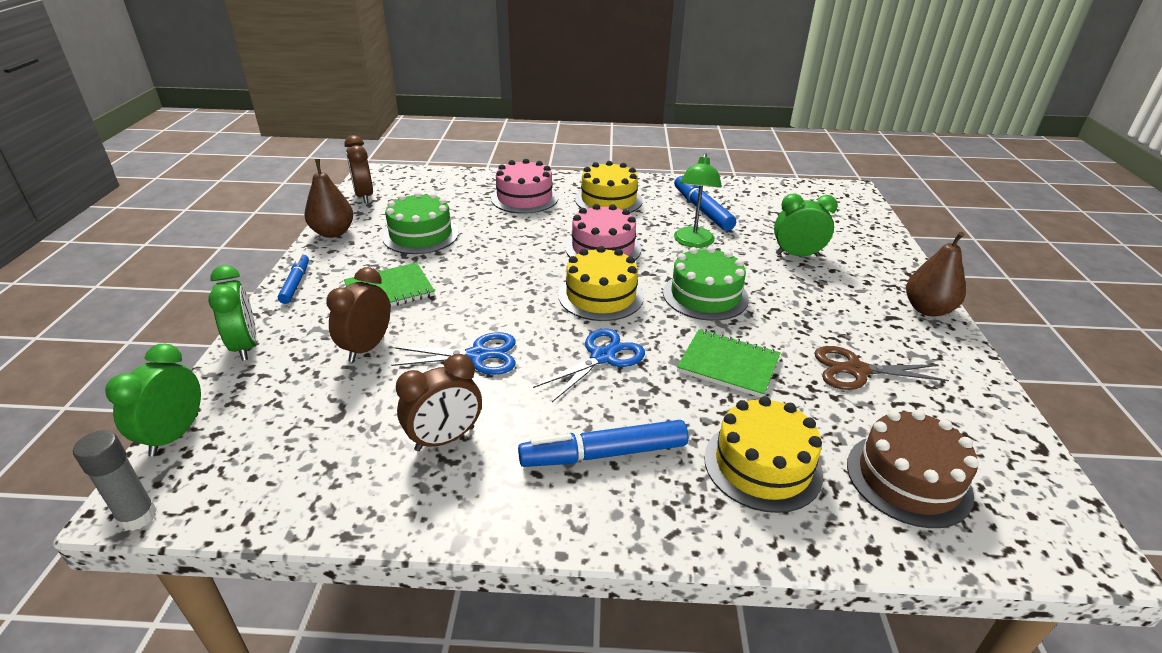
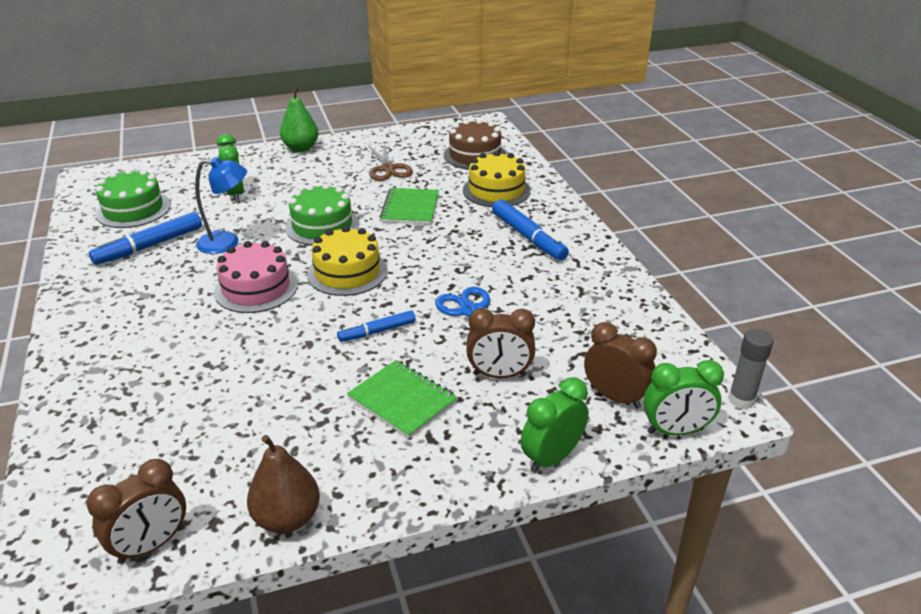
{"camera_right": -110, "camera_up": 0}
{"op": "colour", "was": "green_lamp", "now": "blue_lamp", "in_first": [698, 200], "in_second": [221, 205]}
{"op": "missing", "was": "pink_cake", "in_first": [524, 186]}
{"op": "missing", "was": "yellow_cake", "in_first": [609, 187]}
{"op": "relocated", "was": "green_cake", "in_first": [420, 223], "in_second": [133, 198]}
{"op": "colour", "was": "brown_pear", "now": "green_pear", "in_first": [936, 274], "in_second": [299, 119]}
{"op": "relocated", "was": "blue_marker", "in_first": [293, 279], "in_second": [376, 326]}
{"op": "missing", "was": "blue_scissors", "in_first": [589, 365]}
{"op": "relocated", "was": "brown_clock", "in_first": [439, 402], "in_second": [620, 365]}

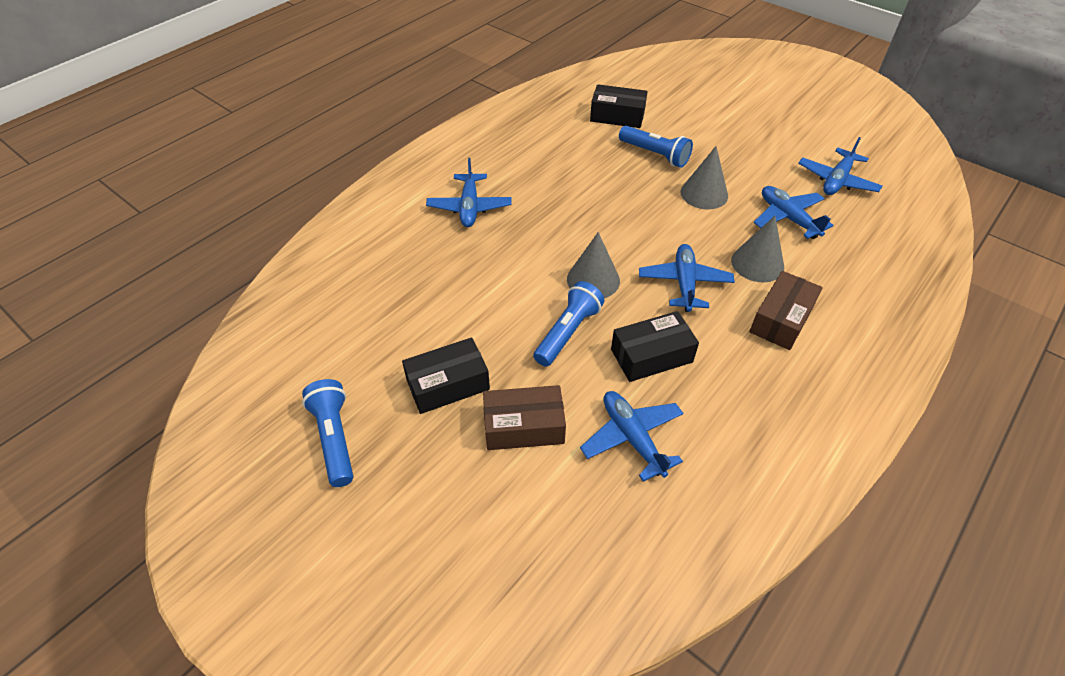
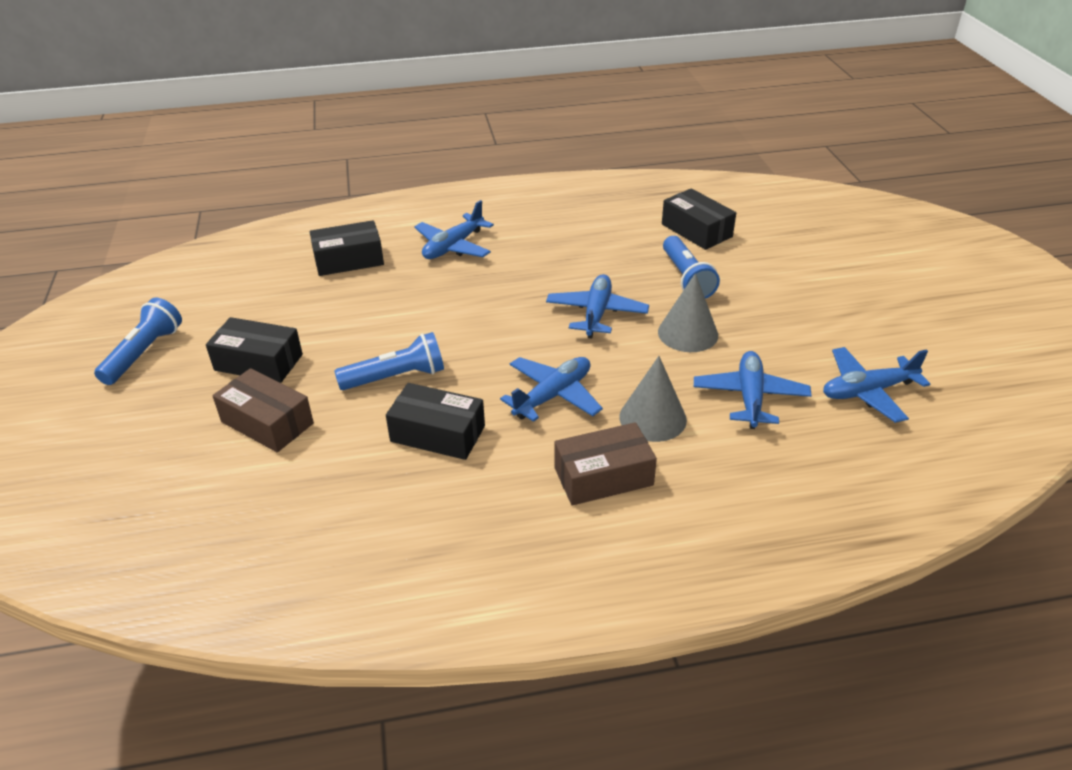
{"camera_right": 40, "camera_up": -10}
{"op": "missing", "was": "grey_cone", "in_first": [593, 265]}
{"op": "relocated", "was": "blue_plane", "in_first": [632, 436], "in_second": [597, 306]}
{"op": "appeared", "now": "black_box", "in_second": [347, 248]}

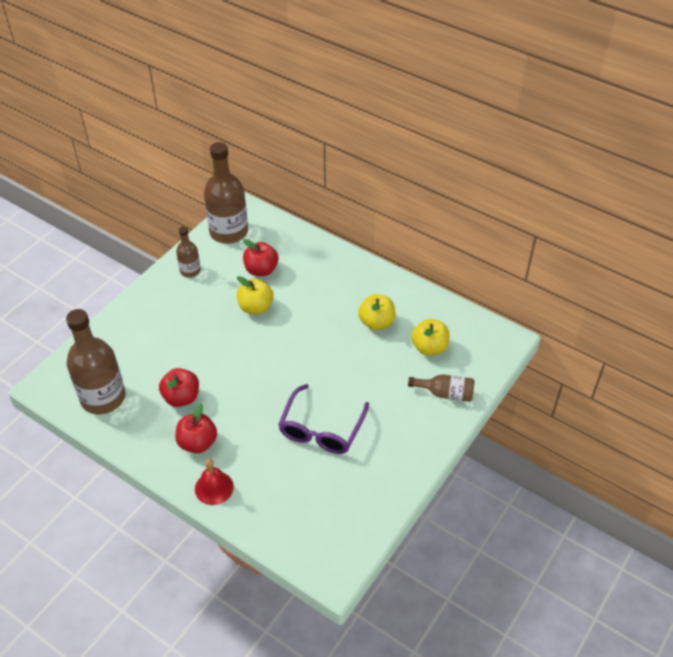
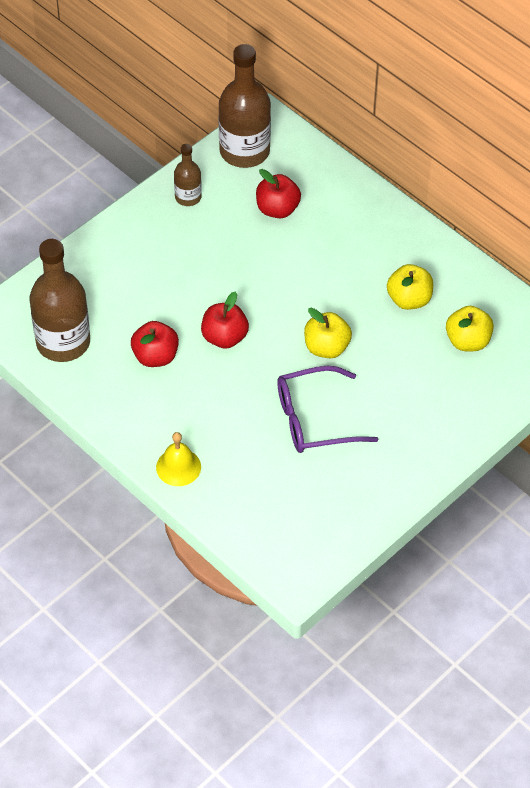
{"camera_right": 10, "camera_up": 5}
{"op": "relocated", "was": "yellow_apple", "in_first": [255, 295], "in_second": [328, 333]}
{"op": "missing", "was": "brown_bottle", "in_first": [441, 388]}
{"op": "spun", "was": "purple_glasses", "in_first": [323, 419], "in_second": [327, 409], "clockwise": 45}
{"op": "relocated", "was": "red_apple", "in_first": [196, 428], "in_second": [225, 320]}
{"op": "colour", "was": "red_bell", "now": "yellow_bell", "in_first": [214, 482], "in_second": [178, 459]}

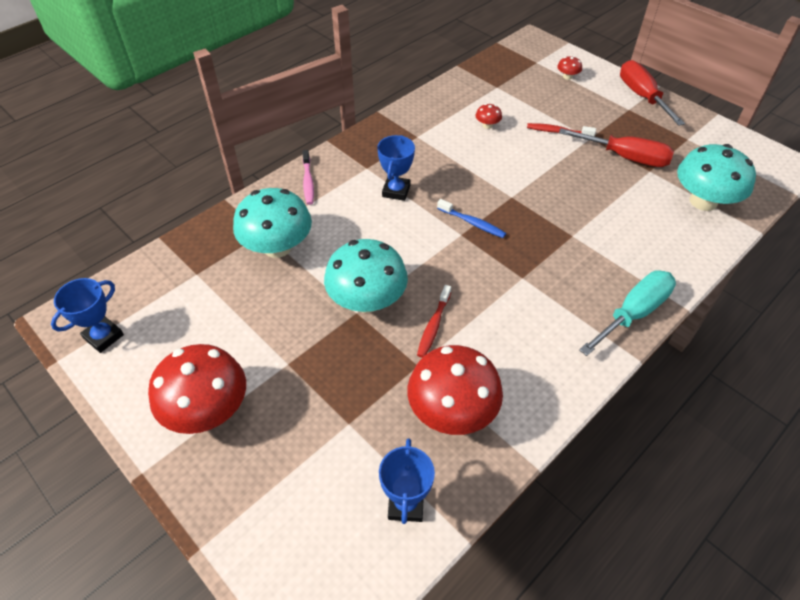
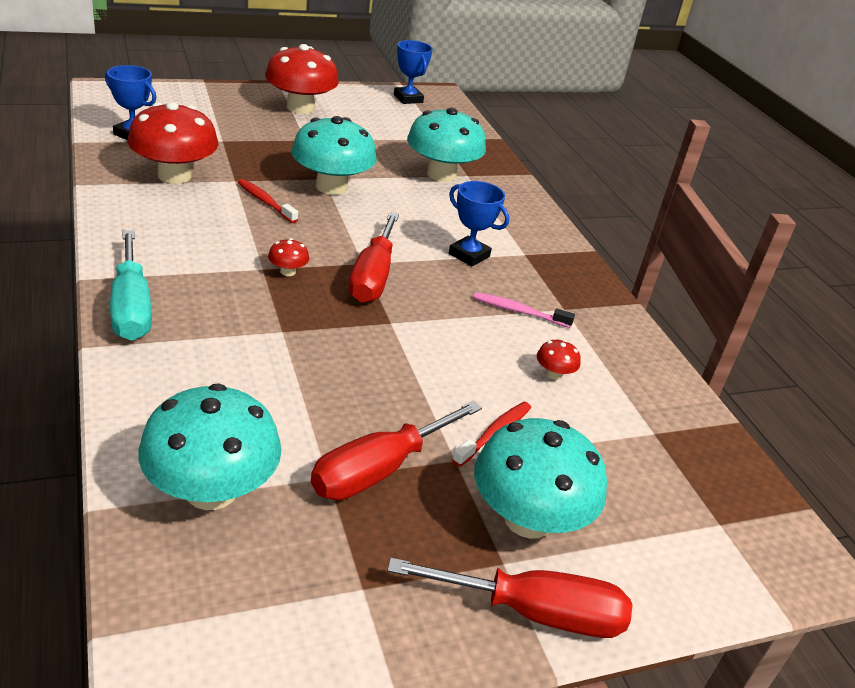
{"camera_right": 110, "camera_up": -15}
{"op": "relocated", "was": "red_mushroom", "in_first": [569, 68], "in_second": [288, 257]}
{"op": "relocated", "was": "pink_toothbrush", "in_first": [308, 177], "in_second": [524, 310]}
{"op": "exchanged", "was": "blue_toothbrush", "now": "red_screwdriver", "in_first": [471, 218], "in_second": [374, 258]}
{"op": "appeared", "now": "turquoise_mushroom", "in_second": [540, 478]}

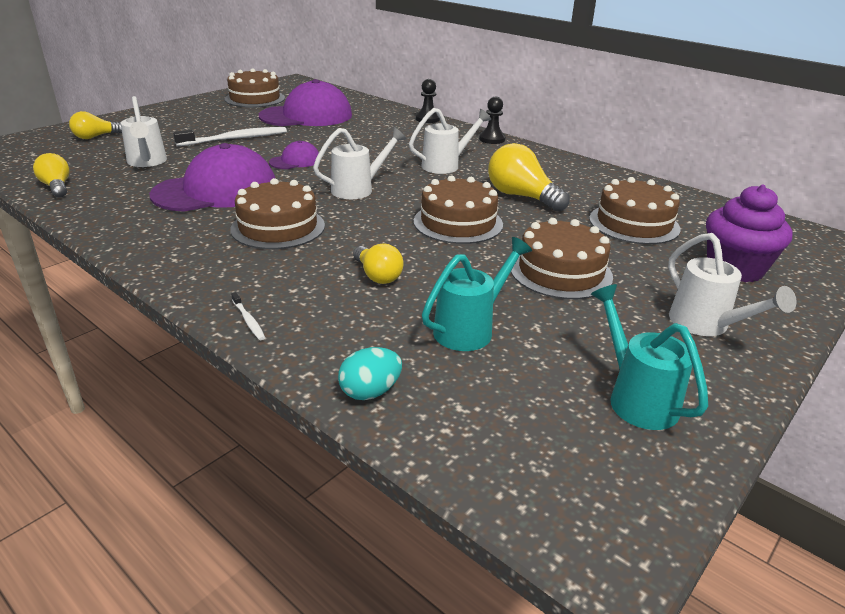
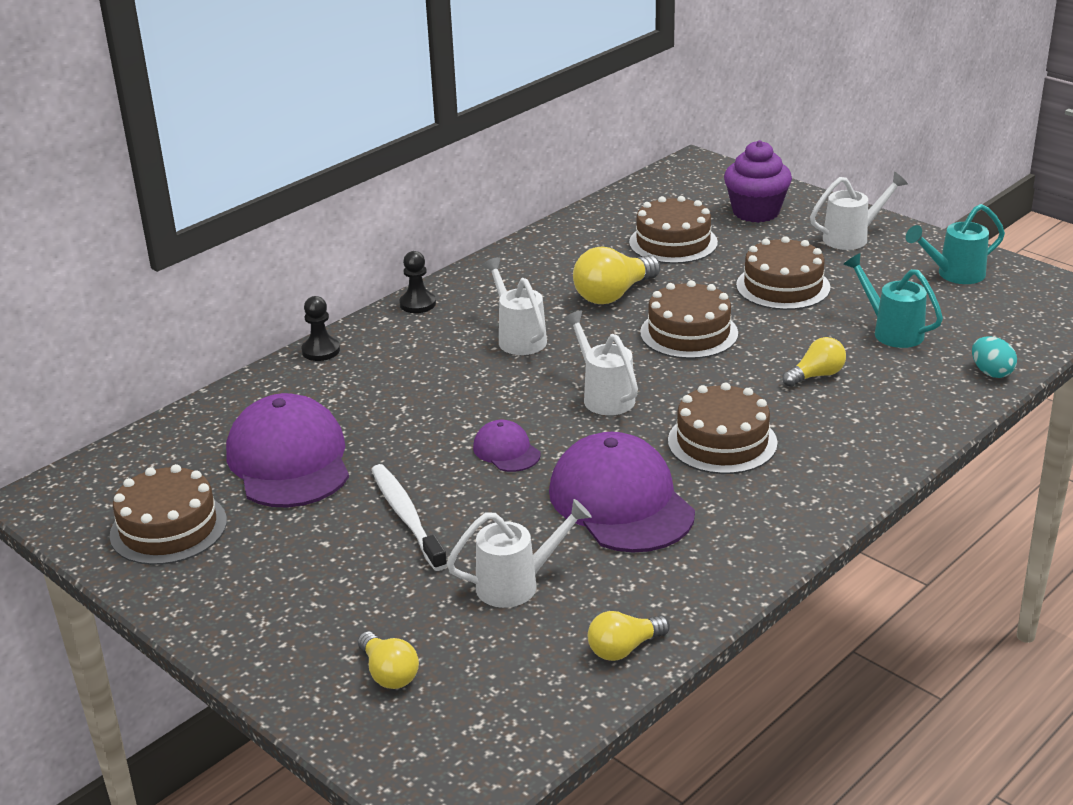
{"camera_right": -85, "camera_up": 0}
{"op": "missing", "was": "white_toothbrush", "in_first": [248, 316]}

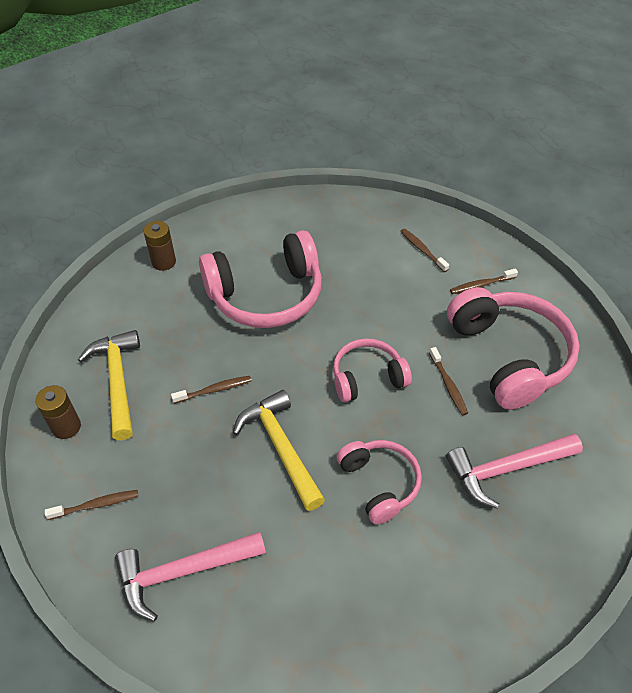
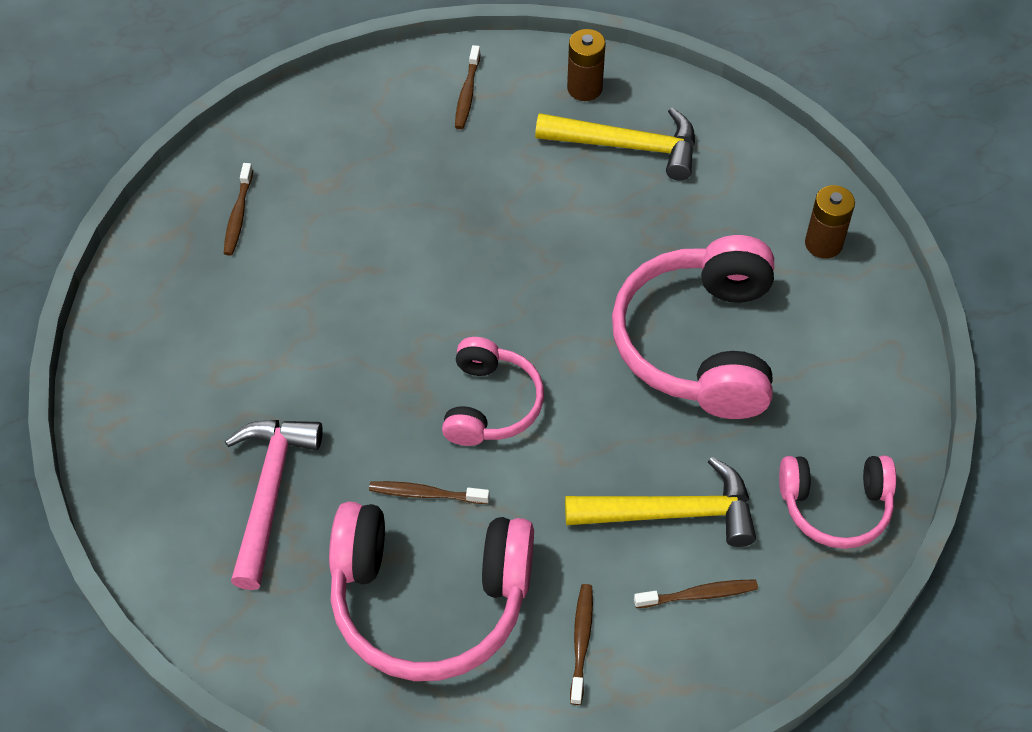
{"camera_right": 115, "camera_up": 5}
{"op": "relocated", "was": "brown_toothbrush", "in_first": [211, 390], "in_second": [238, 209]}
{"op": "relocated", "was": "yellow_hammer", "in_first": [279, 450], "in_second": [660, 502]}
{"op": "relocated", "was": "pink_headphones", "in_first": [379, 482], "in_second": [837, 502]}
{"op": "missing", "was": "pink_hammer", "in_first": [190, 577]}

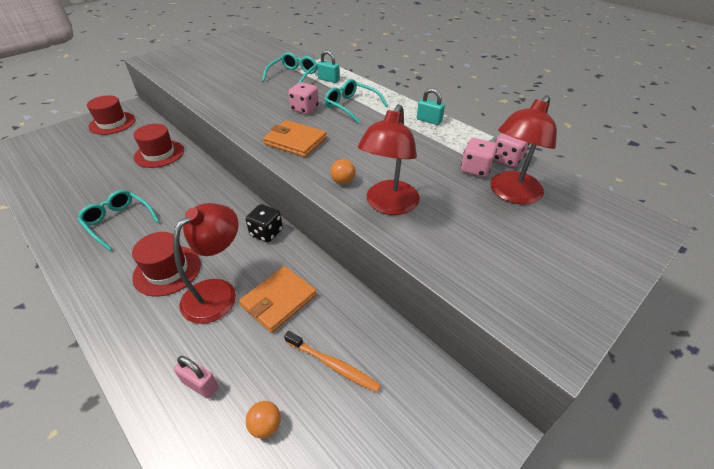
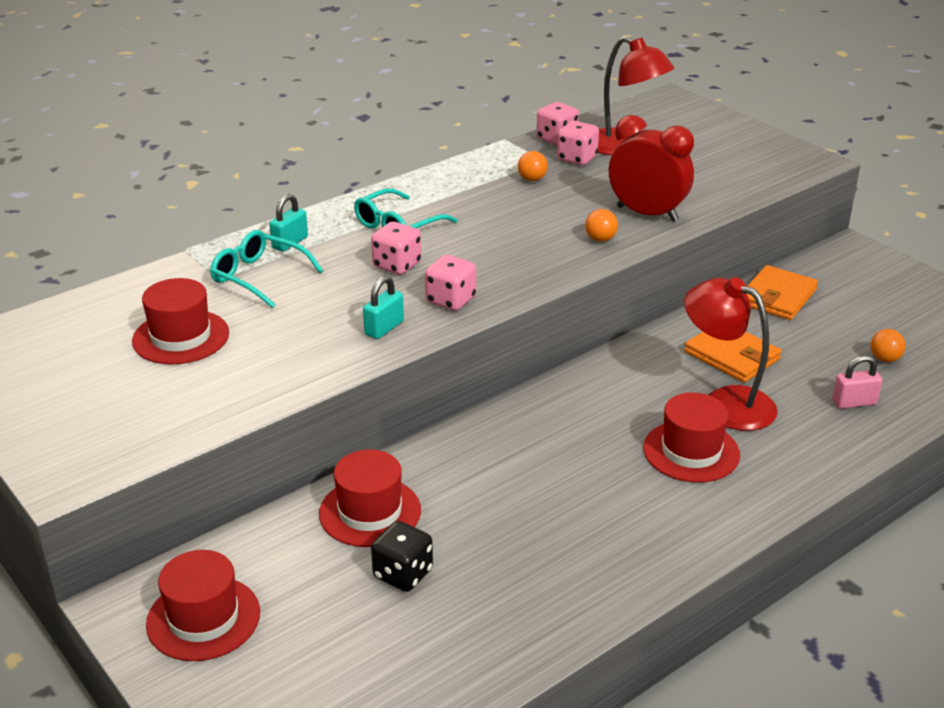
{"camera_right": -85, "camera_up": -10}
{"op": "relocated", "was": "turquoise_padlock", "in_first": [431, 106], "in_second": [383, 307]}
{"op": "exchanged", "was": "red_lamp", "now": "red_clock", "in_first": [389, 159], "in_second": [651, 168]}
{"op": "relocated", "was": "orange_wallet", "in_first": [295, 138], "in_second": [782, 292]}
{"op": "missing", "was": "turquoise_glasses", "in_first": [118, 220]}
{"op": "relocated", "was": "black_dice", "in_first": [264, 223], "in_second": [402, 556]}
{"op": "missing", "was": "orange_toothbrush", "in_first": [332, 361]}
{"op": "spun", "was": "pink_padlock", "in_first": [196, 377], "in_second": [857, 382], "clockwise": 45}
{"op": "appeared", "now": "orange_ball", "in_second": [533, 166]}
{"op": "appeared", "now": "pink_dice", "in_second": [450, 283]}
{"op": "appeared", "now": "red_hat", "in_second": [180, 321]}

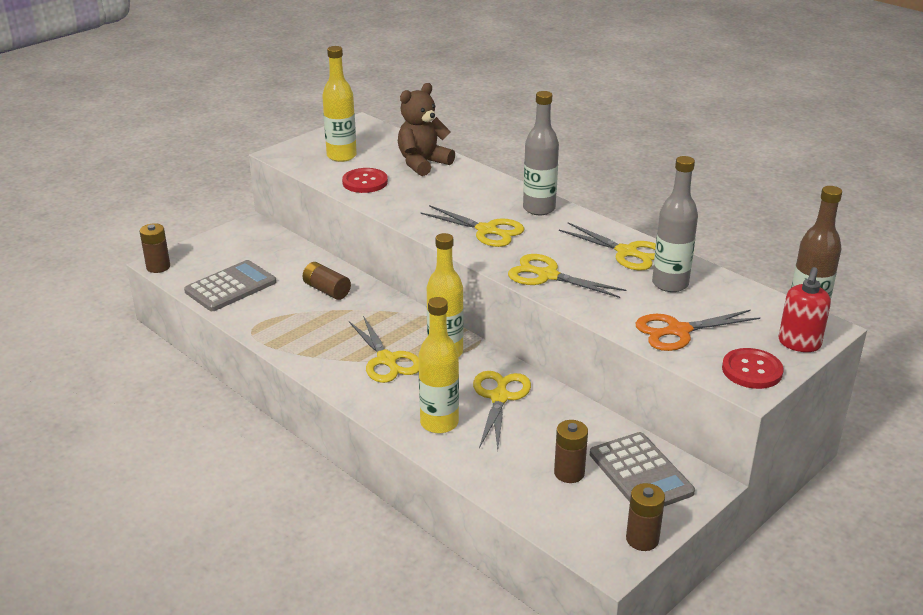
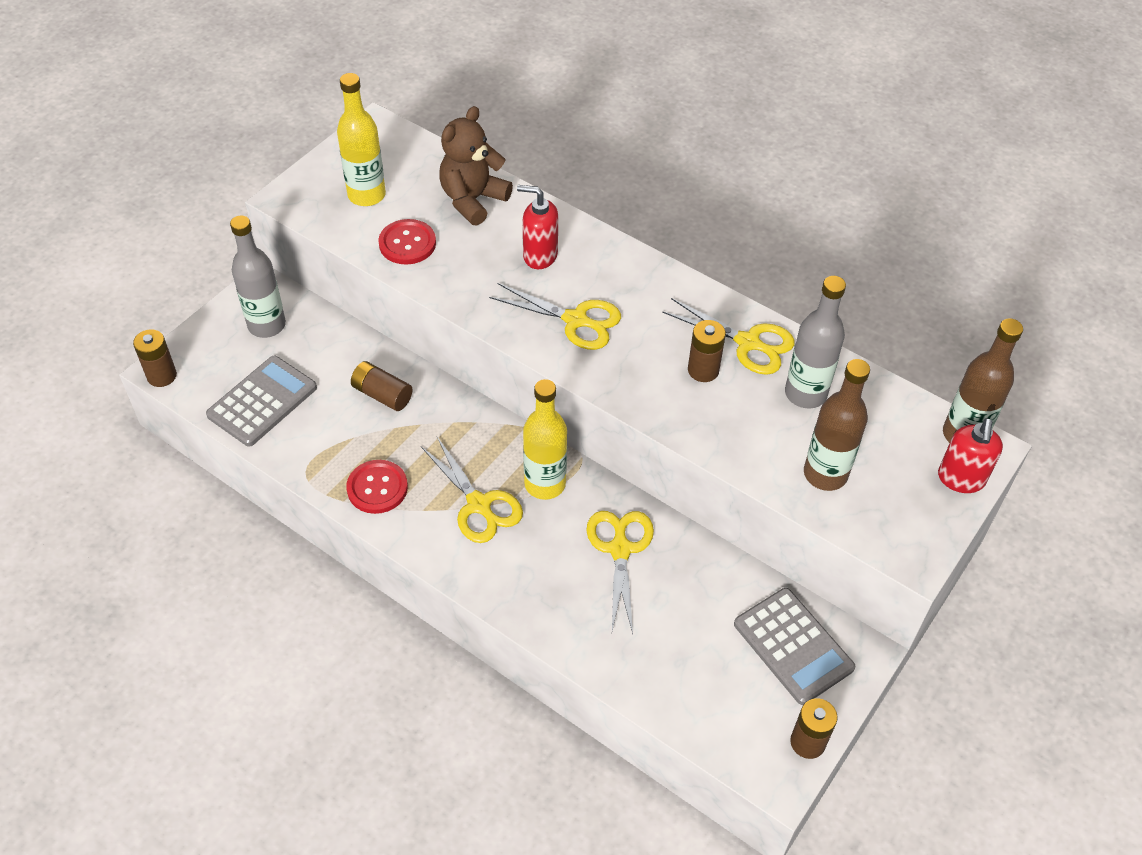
{"camera_right": -10, "camera_up": 20}
{"op": "relocated", "was": "grey_bottle", "in_first": [541, 153], "in_second": [258, 277]}
{"op": "missing", "was": "yellow_scissors", "in_first": [567, 276]}
{"op": "missing", "was": "yellow_bottle", "in_first": [438, 365]}
{"op": "exchanged", "was": "orange_scissors", "now": "brown_bottle", "in_first": [698, 330], "in_second": [837, 425]}
{"op": "relocated", "was": "red_button", "in_first": [753, 368], "in_second": [377, 487]}
{"op": "relocated", "was": "brown_battery", "in_first": [571, 451], "in_second": [707, 351]}
{"op": "appeared", "now": "red_soap_dispenser", "in_second": [537, 227]}

